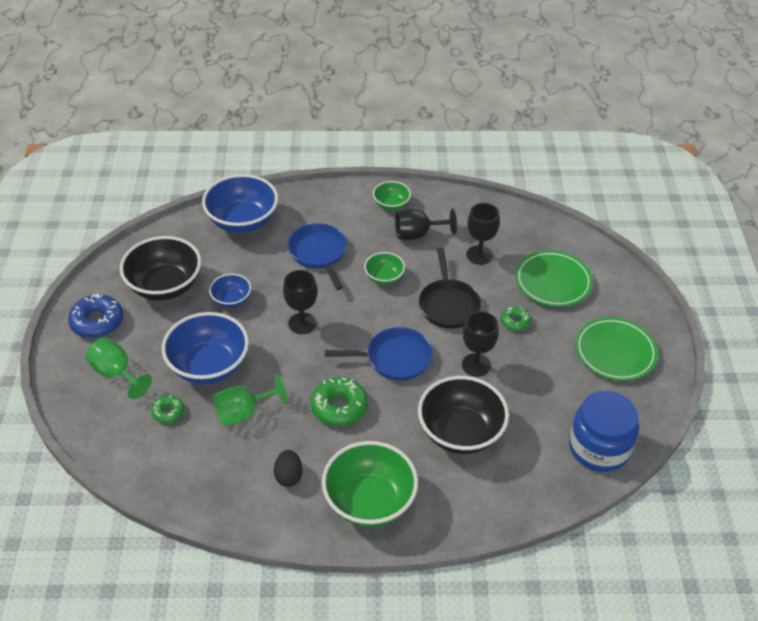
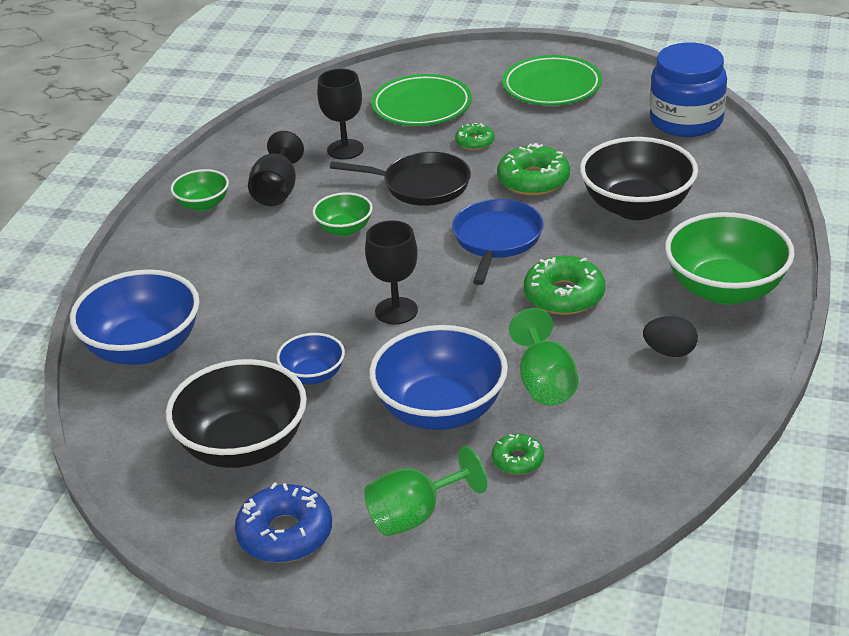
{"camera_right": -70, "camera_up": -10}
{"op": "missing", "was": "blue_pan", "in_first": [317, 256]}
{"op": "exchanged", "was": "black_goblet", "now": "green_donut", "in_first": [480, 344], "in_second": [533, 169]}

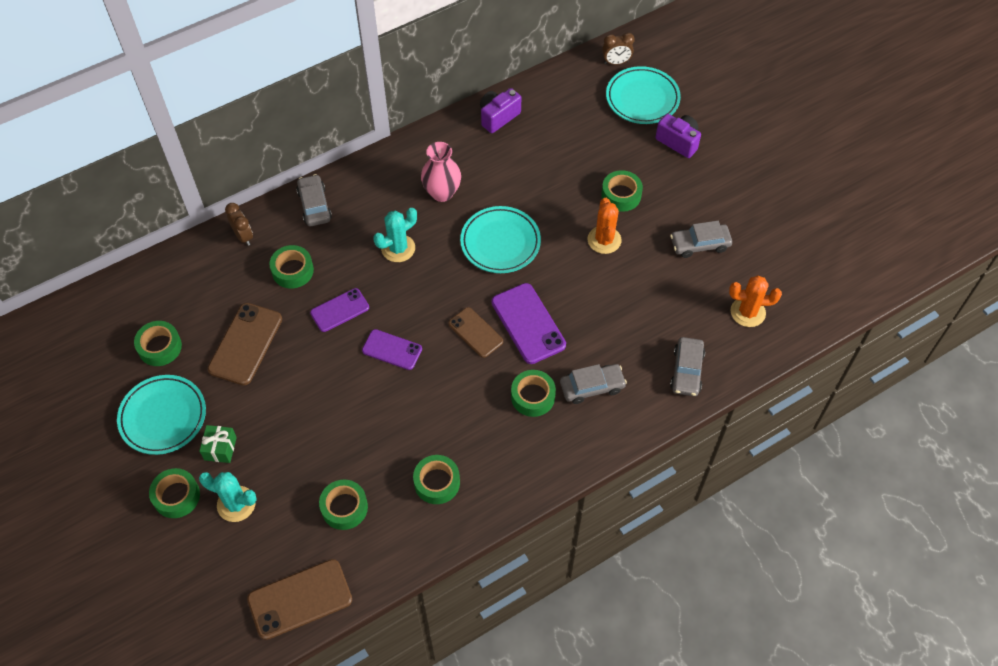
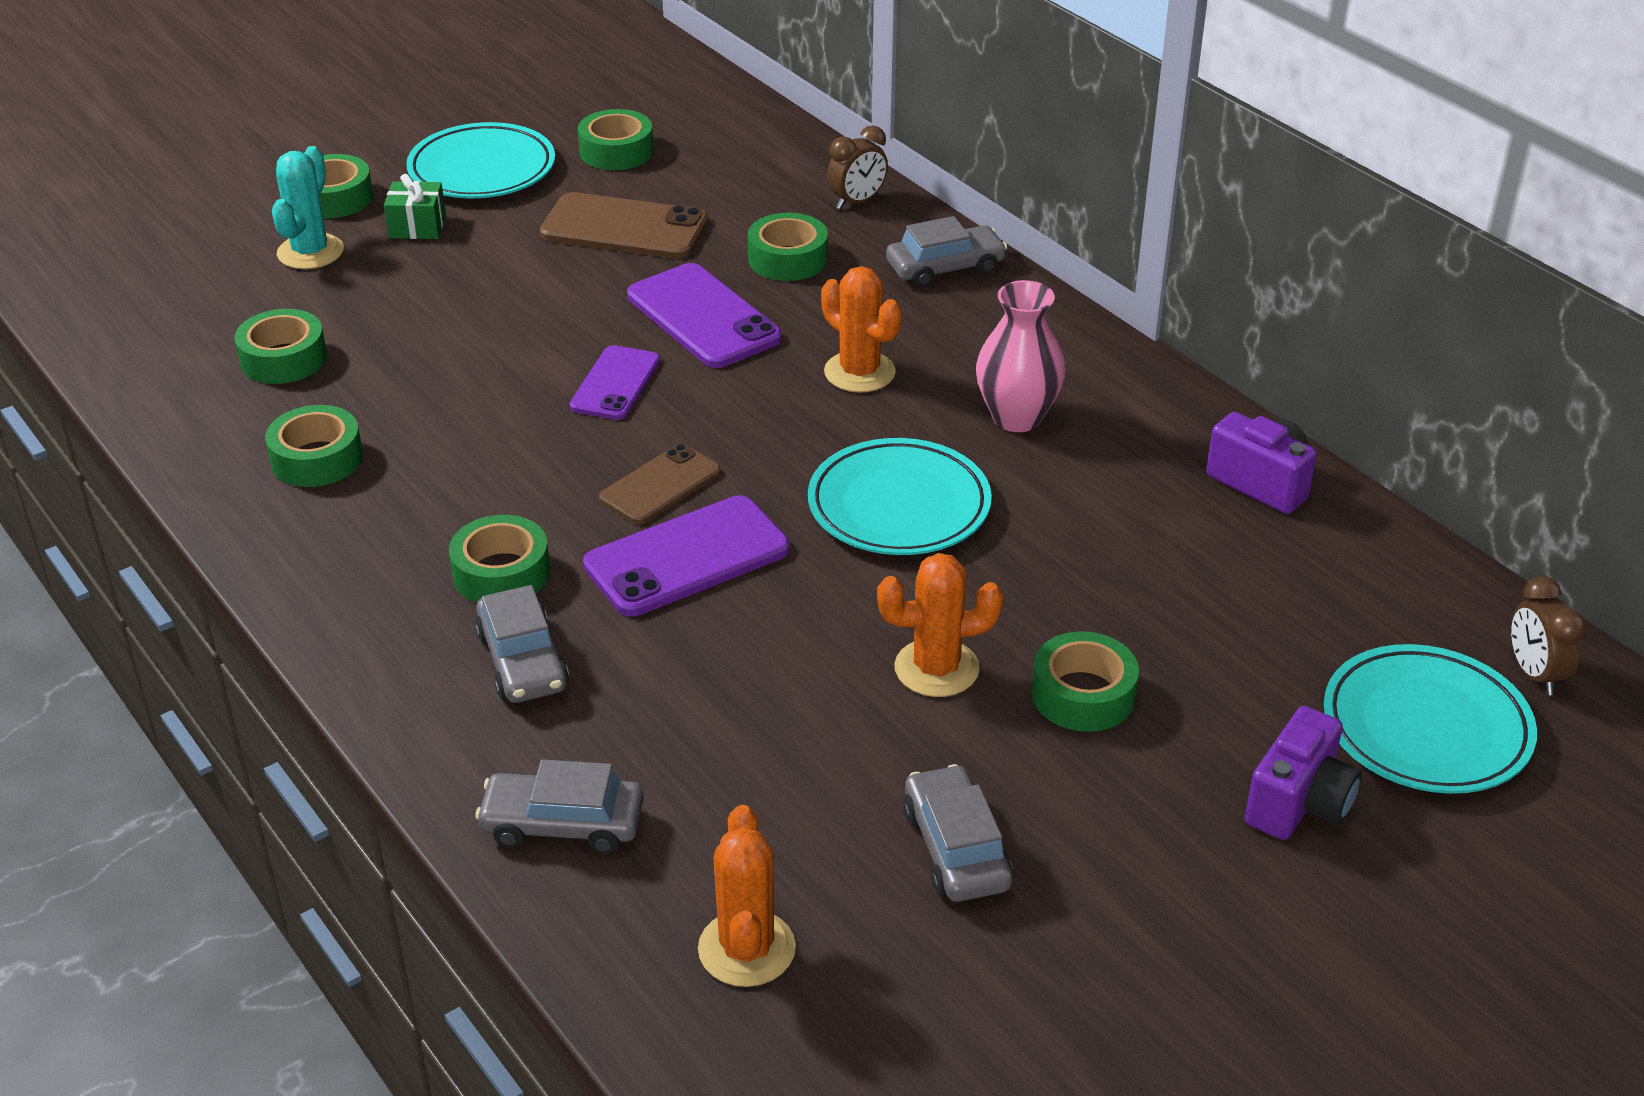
{"camera_right": 85, "camera_up": -20}
{"op": "colour", "was": "turquoise_cactus", "now": "orange_cactus", "in_first": [395, 235], "in_second": [861, 329]}
{"op": "size", "was": "purple_phone", "in_first": [339, 310], "in_second": [704, 315], "ratio": 1.55}
{"op": "missing", "was": "brown_phone", "in_first": [299, 599]}

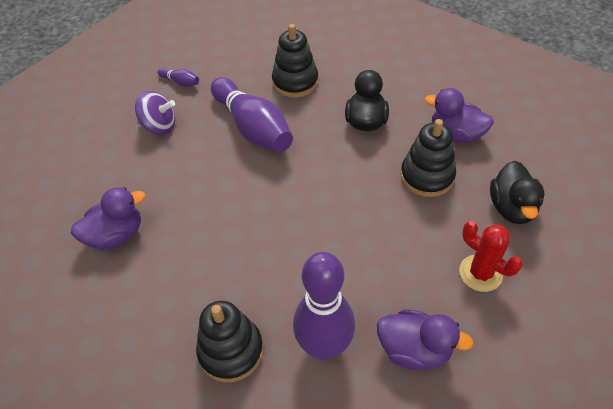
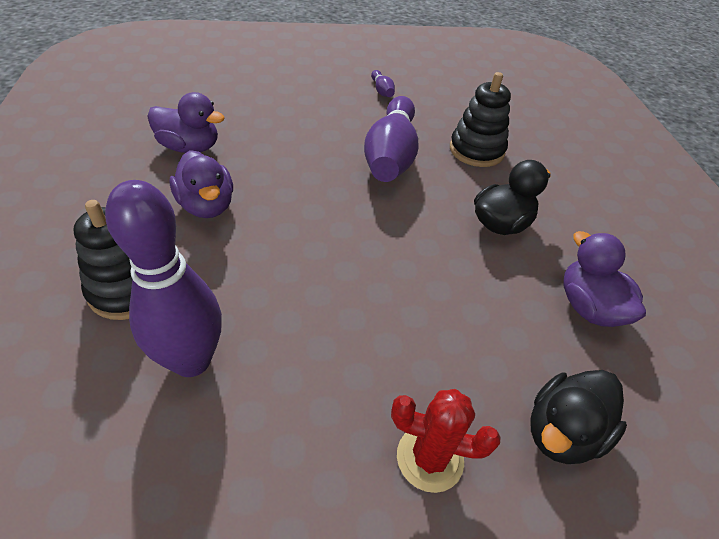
{"camera_right": 40, "camera_up": -5}
{"op": "missing", "was": "purple_spinning_top", "in_first": [155, 113]}
{"op": "missing", "was": "black_stacking_toy", "in_first": [428, 158]}
{"op": "spun", "was": "red_cactus", "in_first": [491, 256], "in_second": [446, 441], "clockwise": -75}
{"op": "relocated", "was": "purple_duck", "in_first": [425, 339], "in_second": [201, 184]}

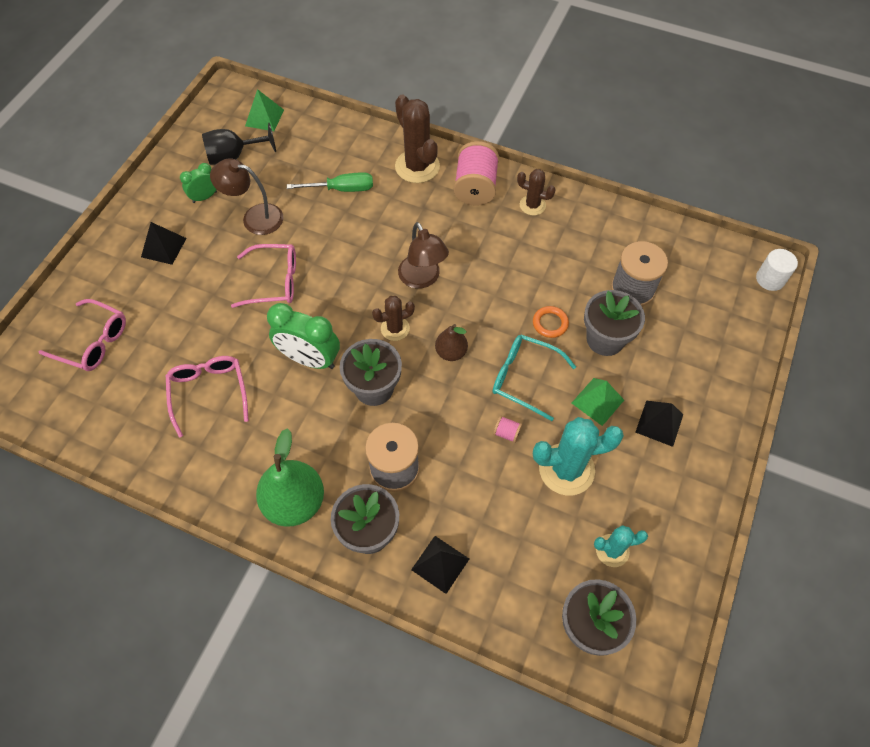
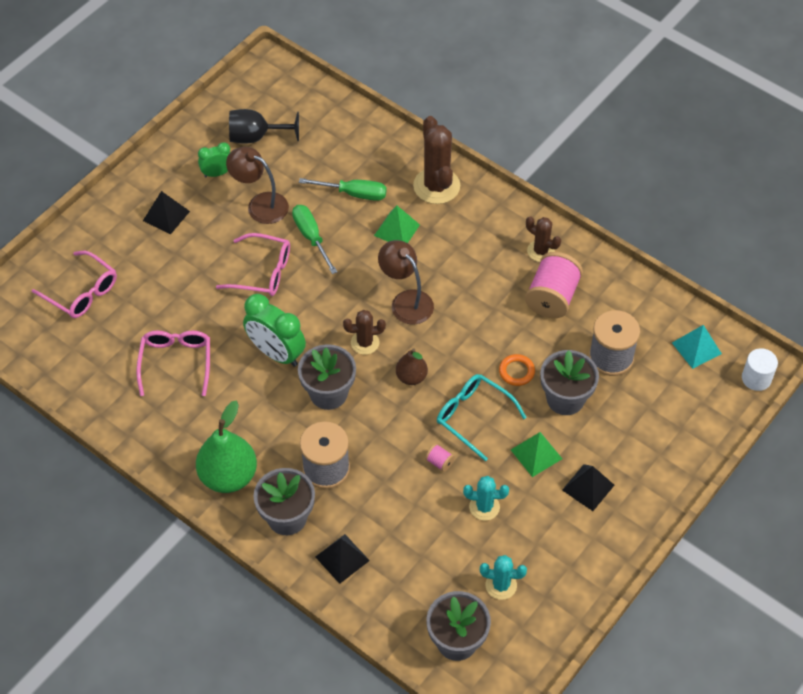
{"camera_right": 15, "camera_up": -5}
{"op": "relocated", "was": "green_pyramid", "in_first": [264, 110], "in_second": [397, 224]}
{"op": "relocated", "was": "pink_spool", "in_first": [476, 173], "in_second": [554, 285]}
{"op": "spun", "was": "brown_lamp", "in_first": [423, 255], "in_second": [406, 282], "clockwise": 150}
{"op": "size", "was": "turquoise_cactus", "in_first": [578, 456], "in_second": [486, 498], "ratio": 0.57}
{"op": "appeared", "now": "green_screwdriver", "in_second": [314, 239]}
{"op": "appeared", "now": "turquoise_pyramid", "in_second": [697, 347]}

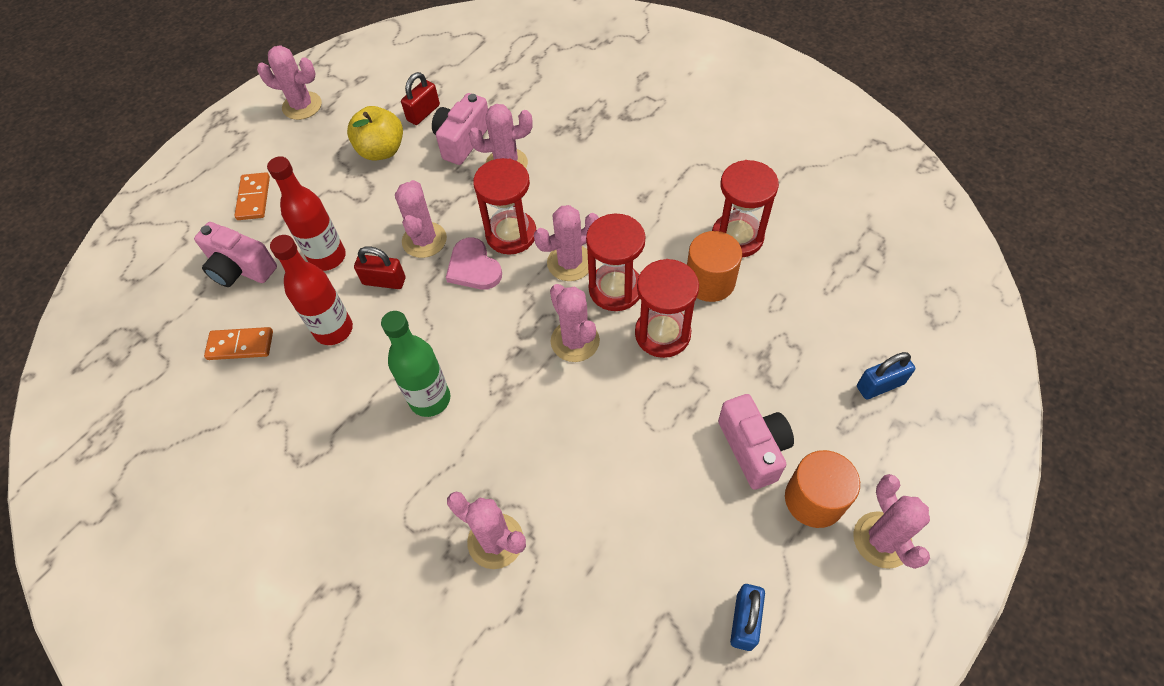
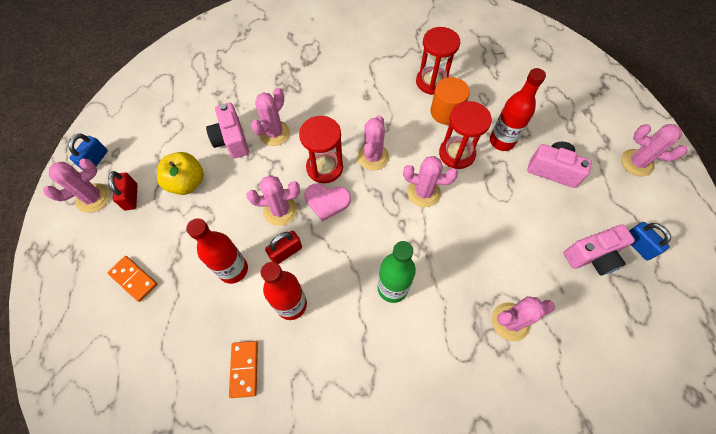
{"camera_right": -50, "camera_up": 5}
{"op": "relocated", "was": "red_padlock", "in_first": [420, 98], "in_second": [122, 191]}
{"op": "spun", "was": "pink_cactus", "in_first": [421, 219], "in_second": [273, 200], "clockwise": -45}
{"op": "missing", "was": "red_hourglass", "in_first": [616, 262]}
{"op": "relocated", "was": "pink_camera", "in_first": [235, 254], "in_second": [599, 249]}
{"op": "spun", "was": "orange_domino", "in_first": [238, 343], "in_second": [243, 369], "clockwise": -45}
{"op": "relocated", "was": "blue_padlock", "in_first": [886, 375], "in_second": [88, 152]}
{"op": "missing", "was": "orange_cylinder", "in_first": [822, 489]}
{"op": "appeared", "now": "red_bottle", "in_second": [518, 109]}

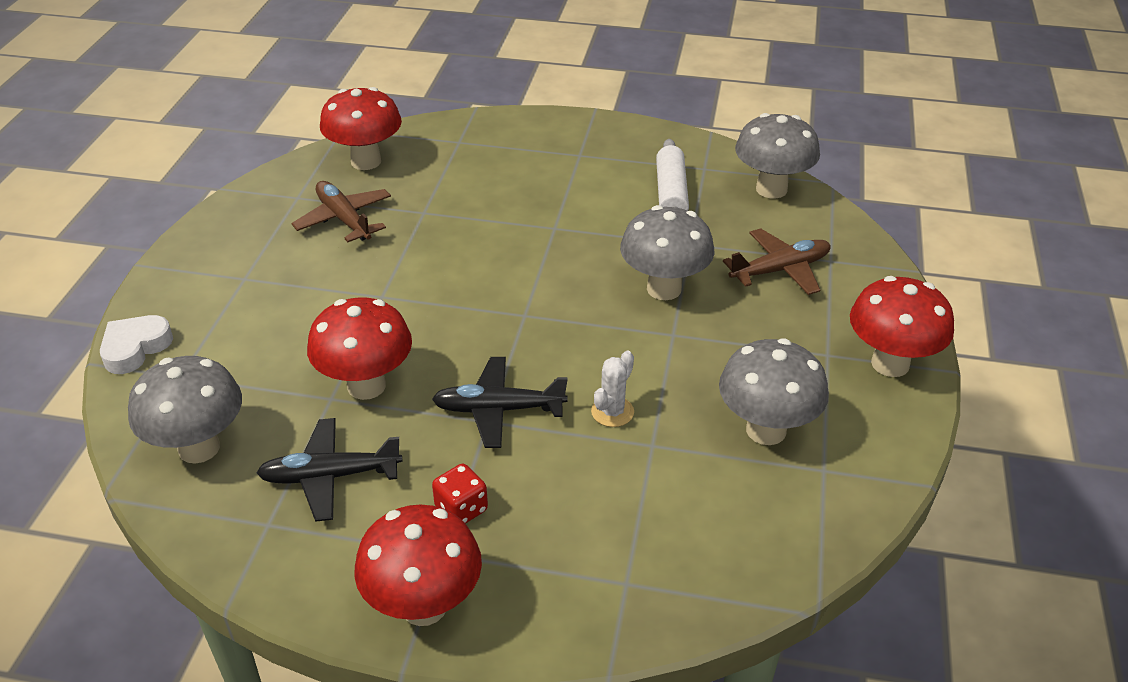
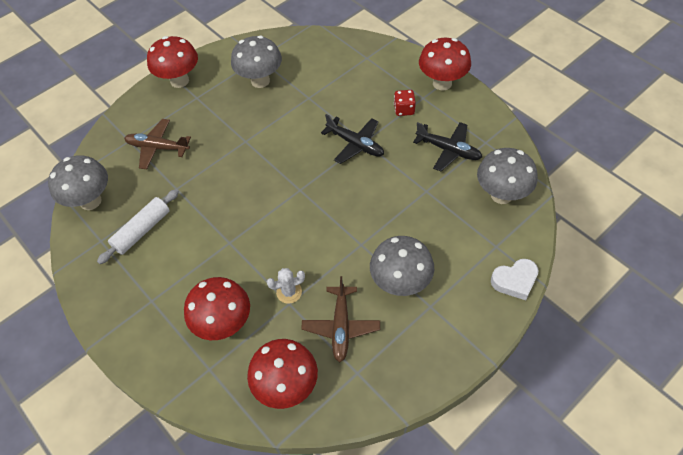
{"camera_right": -140, "camera_up": 15}
{"op": "relocated", "was": "grey_mushroom", "in_first": [667, 252], "in_second": [402, 266]}
{"op": "relocated", "was": "red_mushroom", "in_first": [359, 348], "in_second": [217, 308]}
{"op": "relocated", "was": "white_cactus", "in_first": [612, 389], "in_second": [286, 286]}

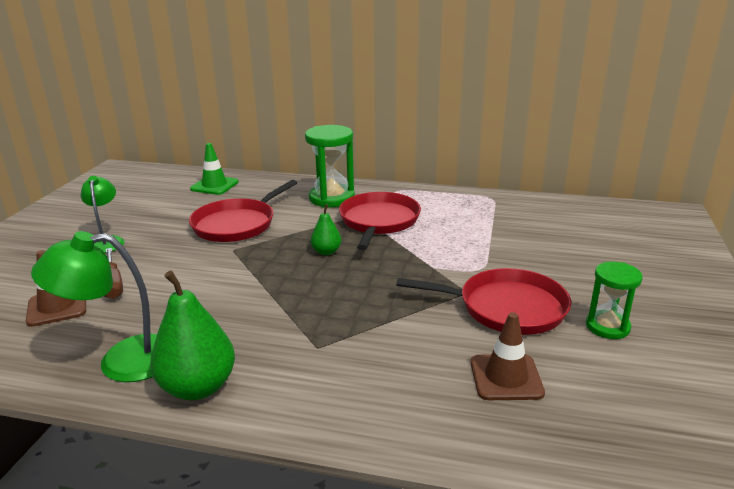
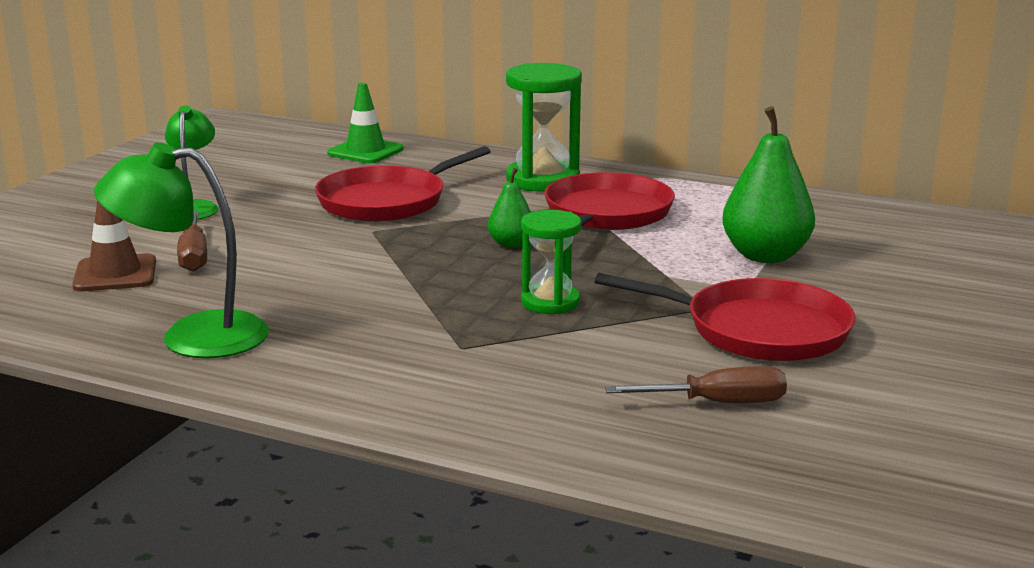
{"camera_right": 10, "camera_up": -5}
{"op": "relocated", "was": "green_hourglass", "in_first": [614, 300], "in_second": [551, 262]}
{"op": "relocated", "was": "green_pear", "in_first": [192, 335], "in_second": [768, 184]}
{"op": "exchanged", "was": "brown_traffic_cone", "now": "brown_screwdriver", "in_first": [508, 356], "in_second": [696, 384]}

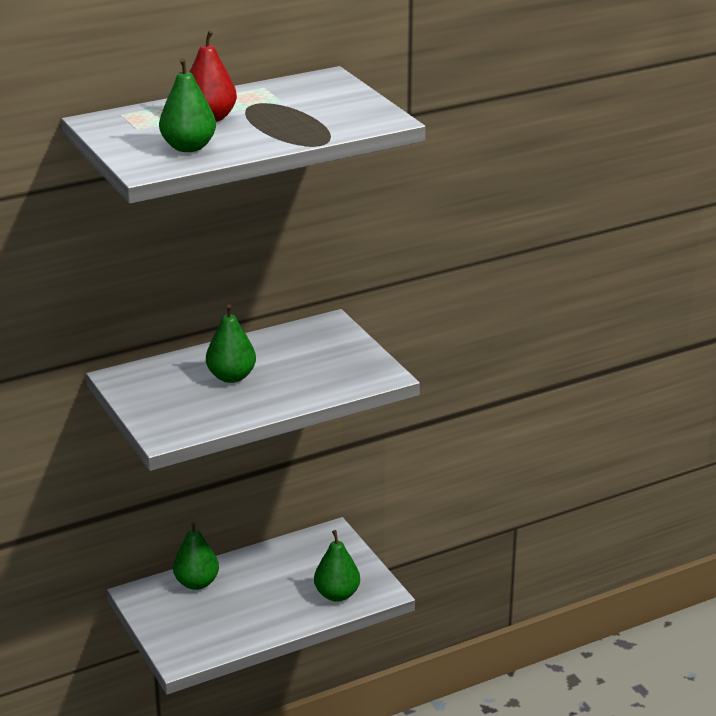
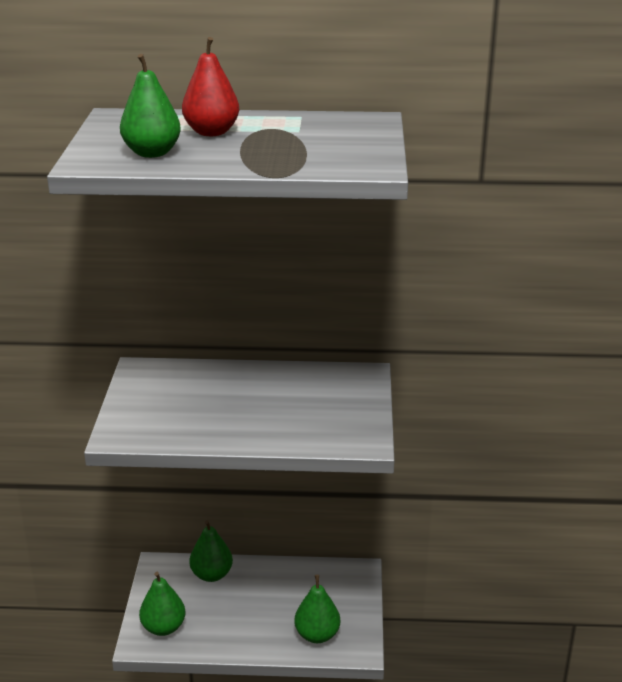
{"camera_right": 30, "camera_up": 0}
{"op": "relocated", "was": "green_pear", "in_first": [231, 343], "in_second": [162, 604]}

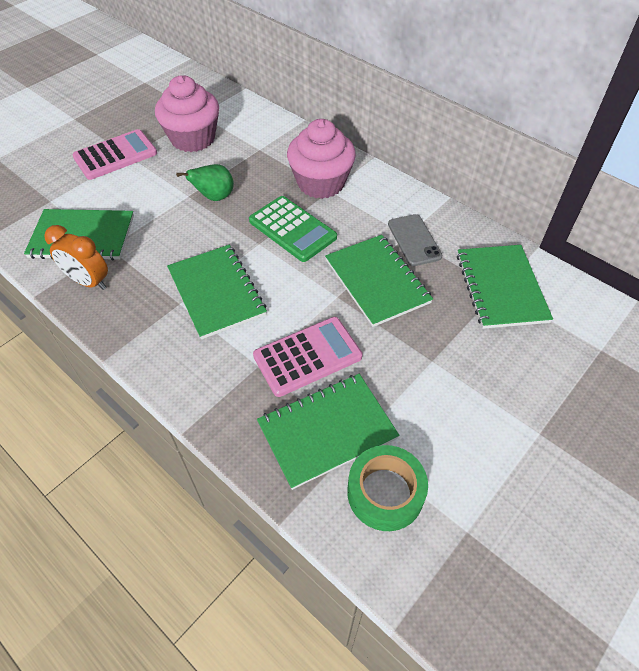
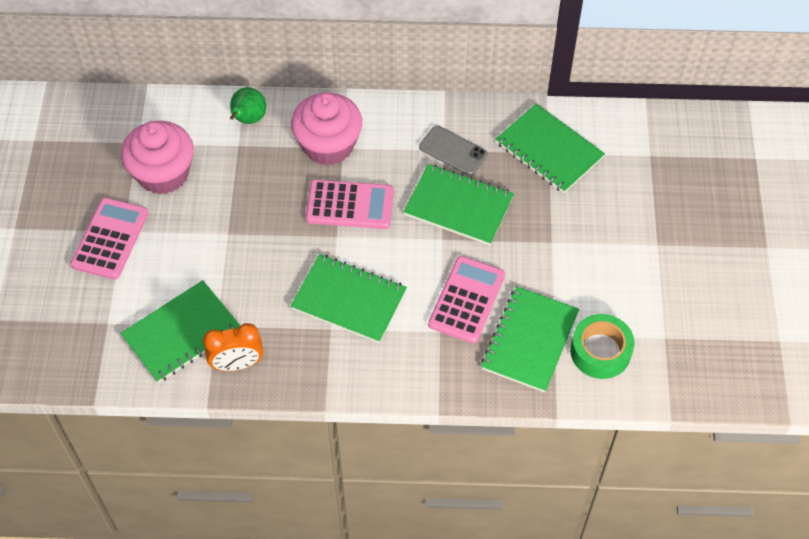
{"camera_right": -40, "camera_up": 5}
{"op": "relocated", "was": "green_pear", "in_first": [205, 182], "in_second": [248, 105]}
{"op": "colour", "was": "green_calculator", "now": "pink_calculator", "in_first": [293, 229], "in_second": [350, 204]}

